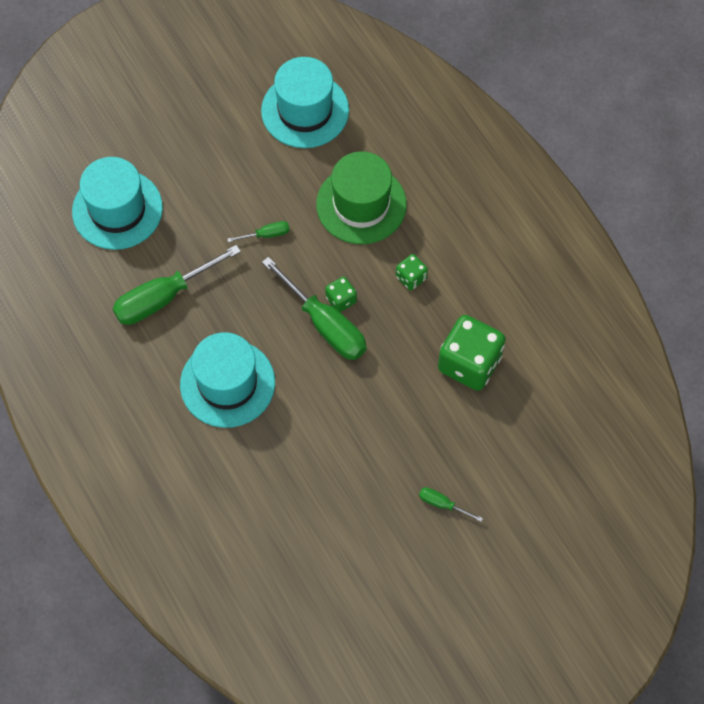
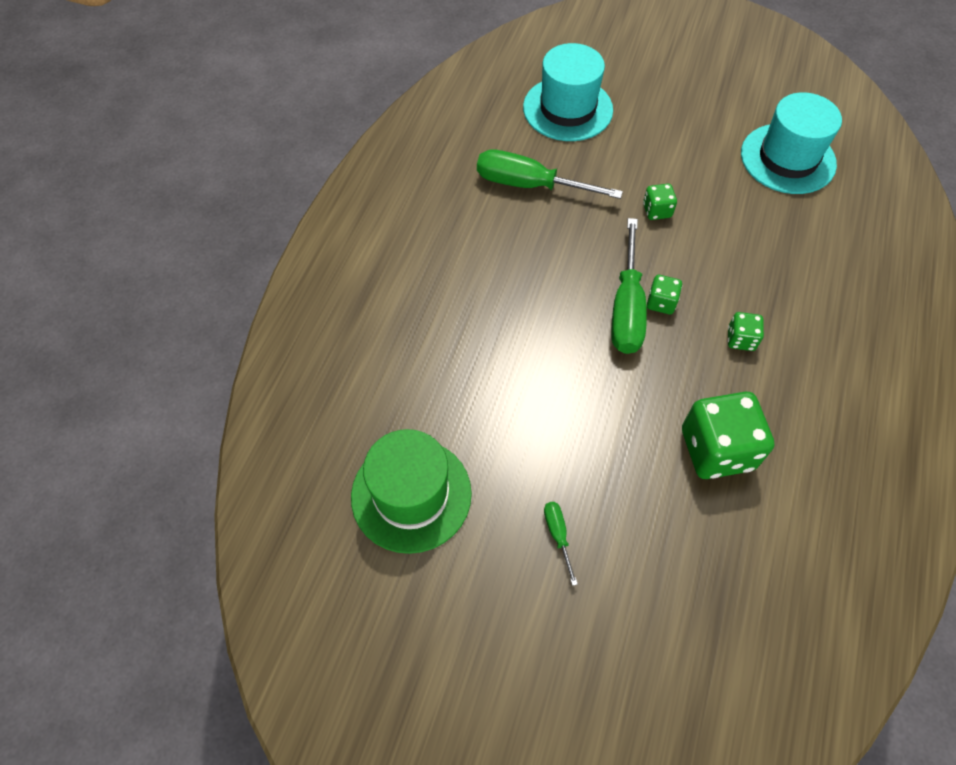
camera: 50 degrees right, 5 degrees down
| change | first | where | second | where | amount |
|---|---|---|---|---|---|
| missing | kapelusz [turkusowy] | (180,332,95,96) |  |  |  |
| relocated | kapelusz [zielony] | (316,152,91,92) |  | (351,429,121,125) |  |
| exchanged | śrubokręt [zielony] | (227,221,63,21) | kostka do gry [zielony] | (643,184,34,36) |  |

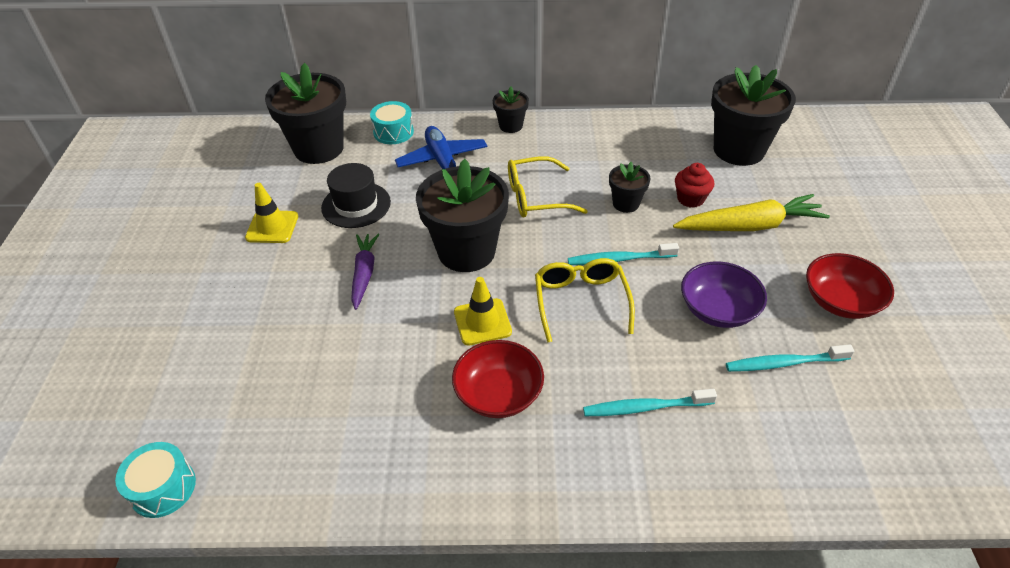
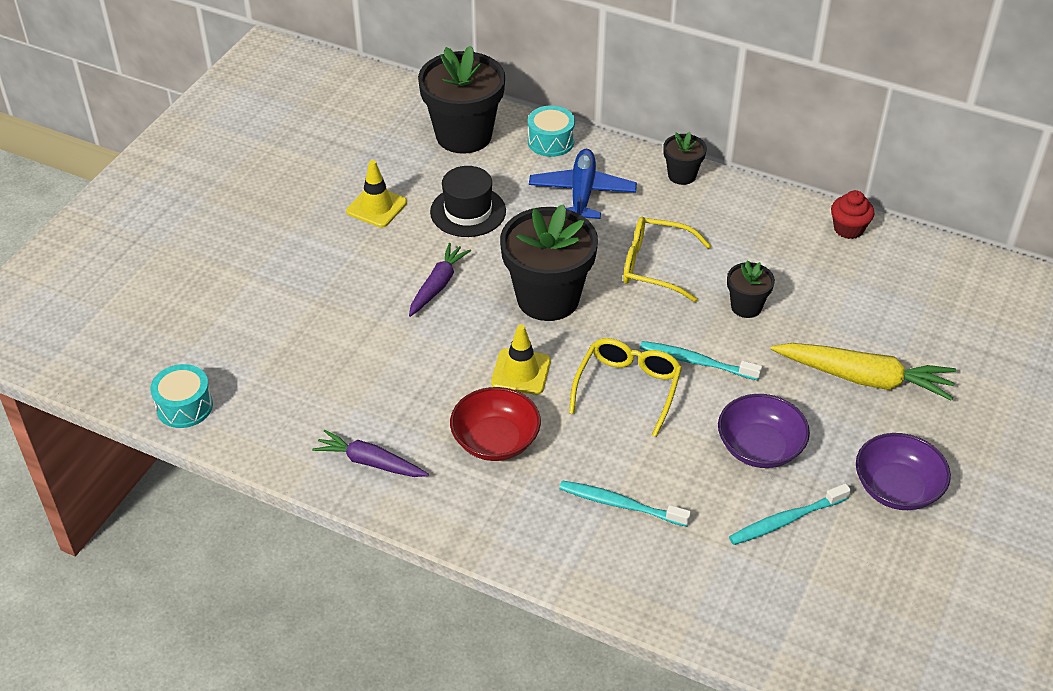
camera: 25 degrees right, 0 degrees up
| change | first | where | second | where | amount |
|---|---|---|---|---|---|
| missing | doniczka [czarny] | (711,65,85,101) |  |  |  |
| appeared |  |  | marchewka [fioletowy] | (312,430,117,47) |  |
| relocated | muffinka [czerwony] | (675,163,39,45) |  | (831,190,43,49) |  |
| colour | miska [czerwony] | (806,253,88,66) | miska [fioletowy] | (856,433,95,77) |  |
| spun | szczoteczka do zębów [turkusowy] | (726,344,128,28) |  | (729,483,122,62) | 45 degrees counterclockwise |

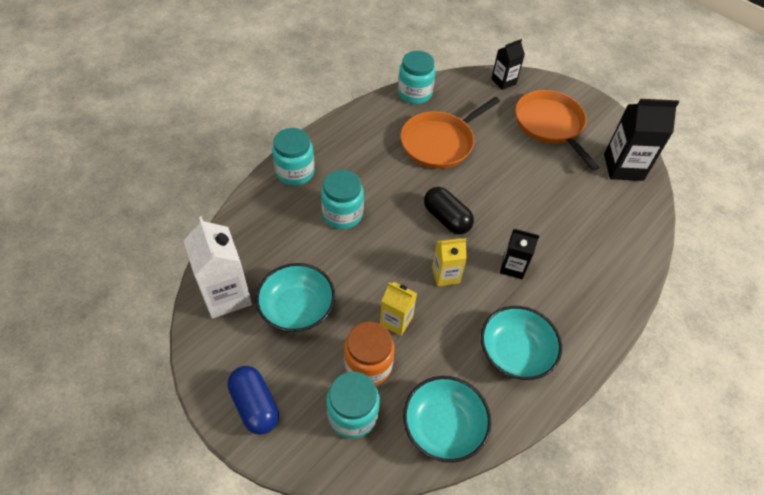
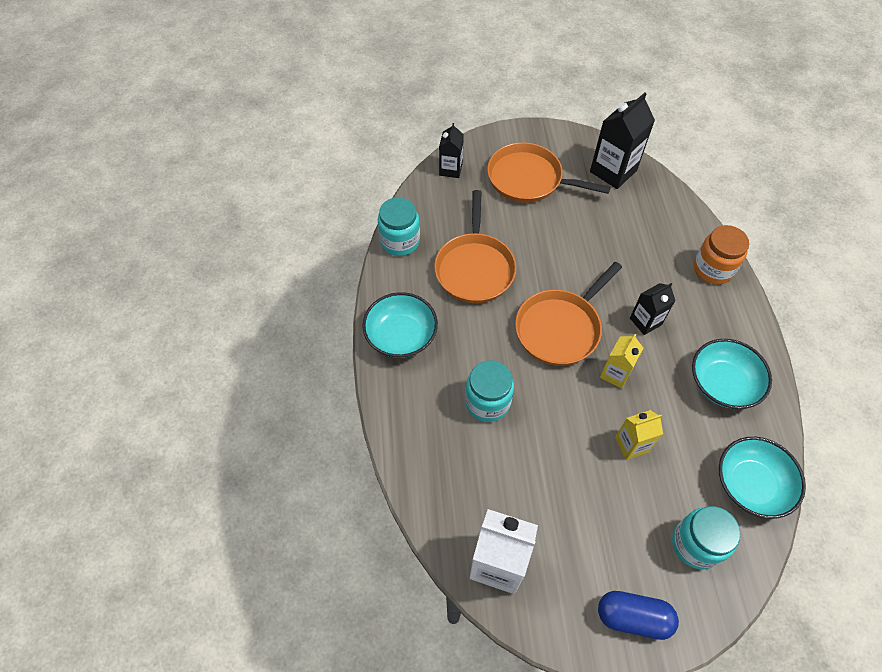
camera: 45 degrees left, 5 degrees up
| change | first | where | second | where | amount |
|---|---|---|---|---|---|
| missing | słoik [turkusowy] | (272,128,43,58) |  |  |  |
| relocated | miska [turkusowy] | (256,263,79,69) |  | (362,292,76,66) |  |
| relocated | słoik [pomarańczowy] | (344,322,51,64) |  | (694,225,55,59) |  |
| exchanged | kapsułka [czarny] | (424,187,50,48) | patelnia [pomarańczowy] | (515,262,107,104) |  |

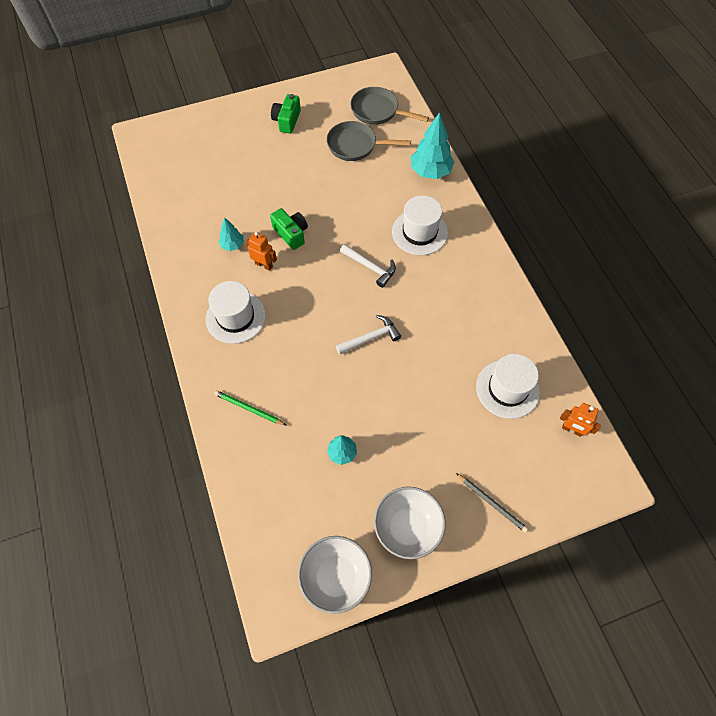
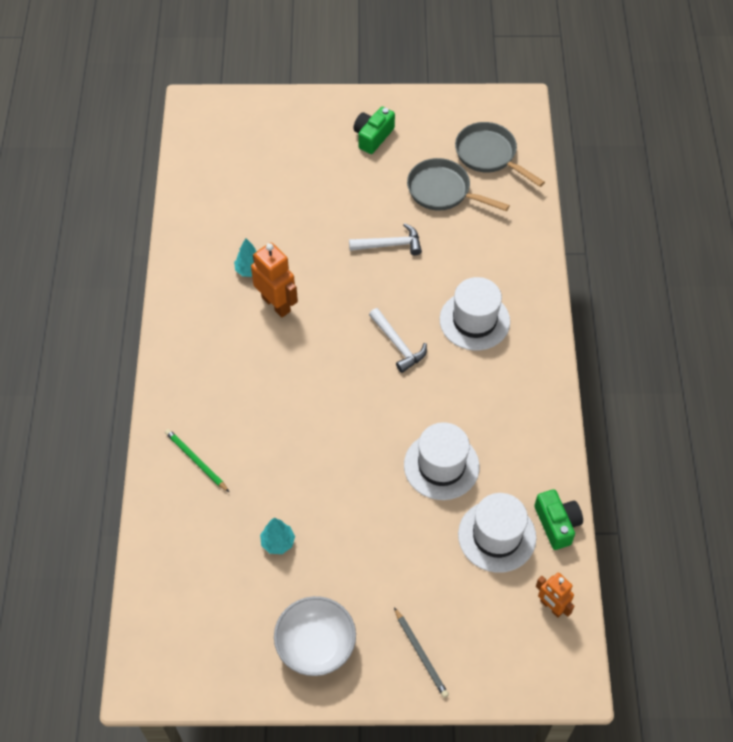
camera: 20 degrees right, 5 degrees down
| change | first | where | second | where | amount |
|---|---|---|---|---|---|
| missing | miska [biały] | (298,536,74,78) |  |  |  |
| missing | drzewko [turkusowy] | (411,112,43,67) |  |  |  |
| relocated | kapelusz [biały] | (206,281,60,63) |  | (404,422,76,78) |  |
| relocated | aparat fotograficzny [zielony] | (270,208,38,42) |  | (534,489,49,61) |  |
| relocated | młotek [biały] | (336,315,65,40) |  | (349,223,73,32) |  |
| size | robot [pomarańczowy] | (246,232,31,39) |  | (251,243,47,74) | x1.54 |

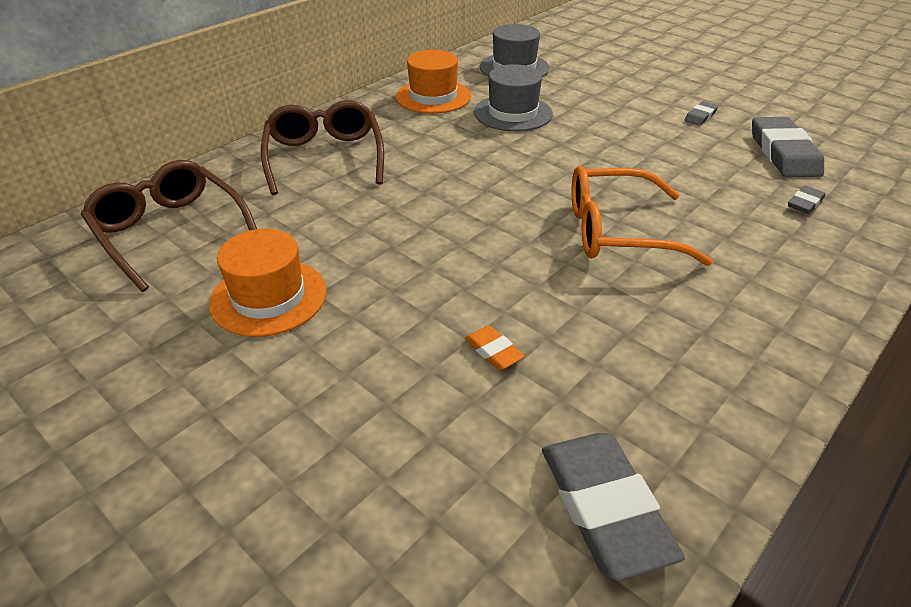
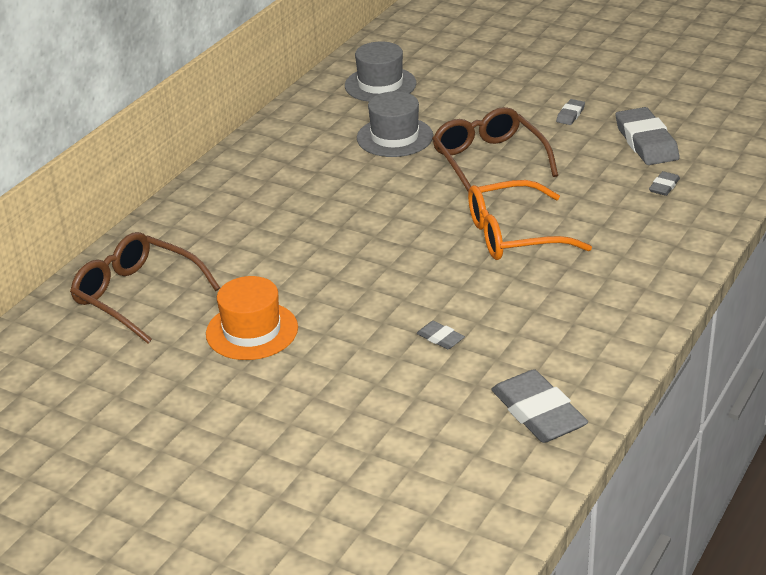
camera: 10 degrees left, 5 degrees down
| change | first | where | second | where | amount |
|---|---|---|---|---|---|
| missing | kapelusz [pomarańczowy] | (396,50,75,64) |  |  |  |
| relocated | okulary [brązowy] | (261,100,123,95) |  | (432,107,126,85) |  |
| colour | gumka do mazania [pomarańczowy] | (465,325,60,45) | gumka do mazania [szary] | (417,321,48,28) |  |

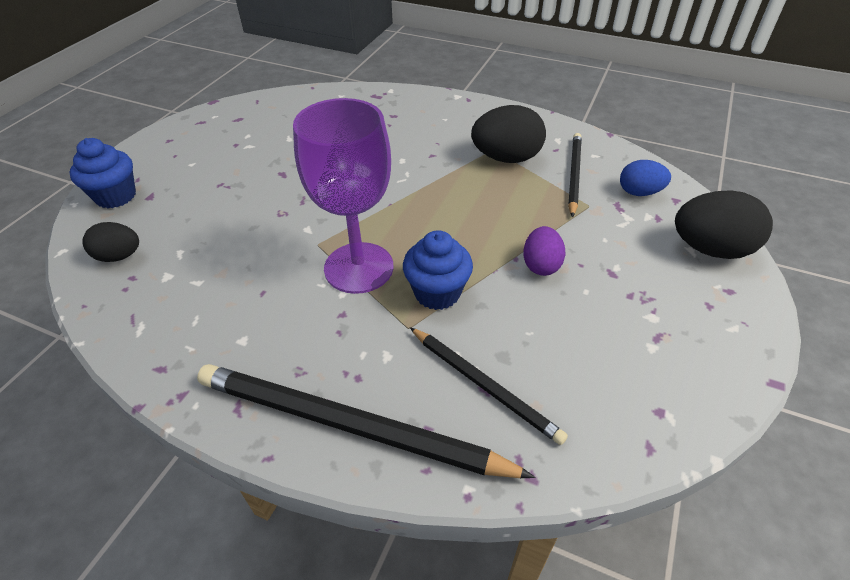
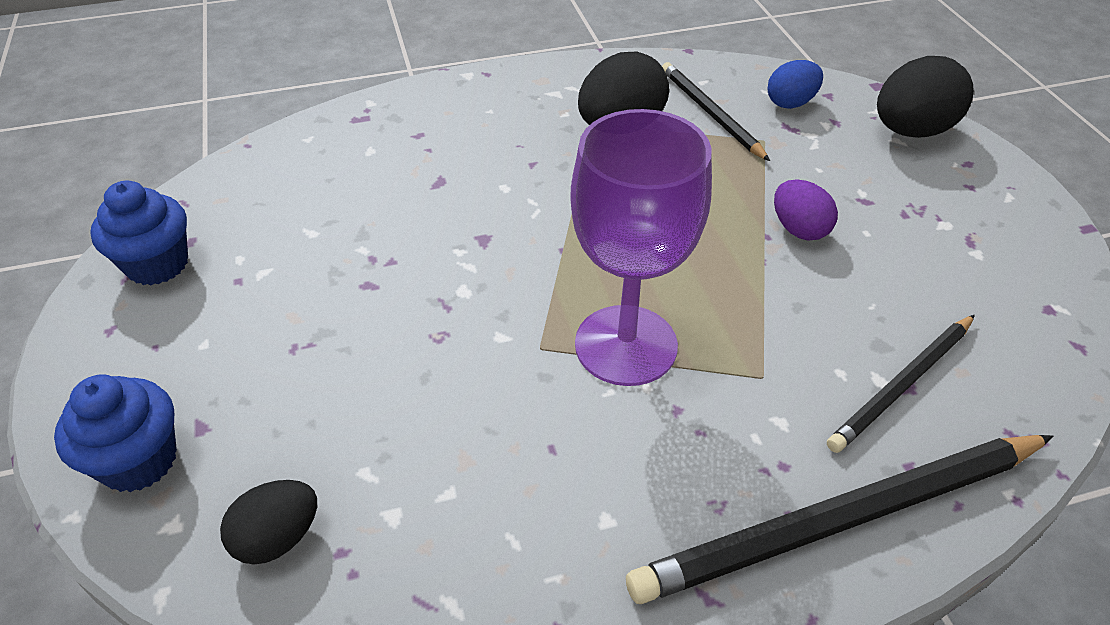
camera: 40 degrees left, 0 degrees up
| change | first | where | second | where | amount |
|---|---|---|---|---|---|
| relocated | muffinka [niebieski] | (403,230,70,80) |  | (90,181,98,104) |  |
| spun | ołówek [czarny] | (410,327,158,118) |  | (827,315,148,138) | 135 degrees clockwise |

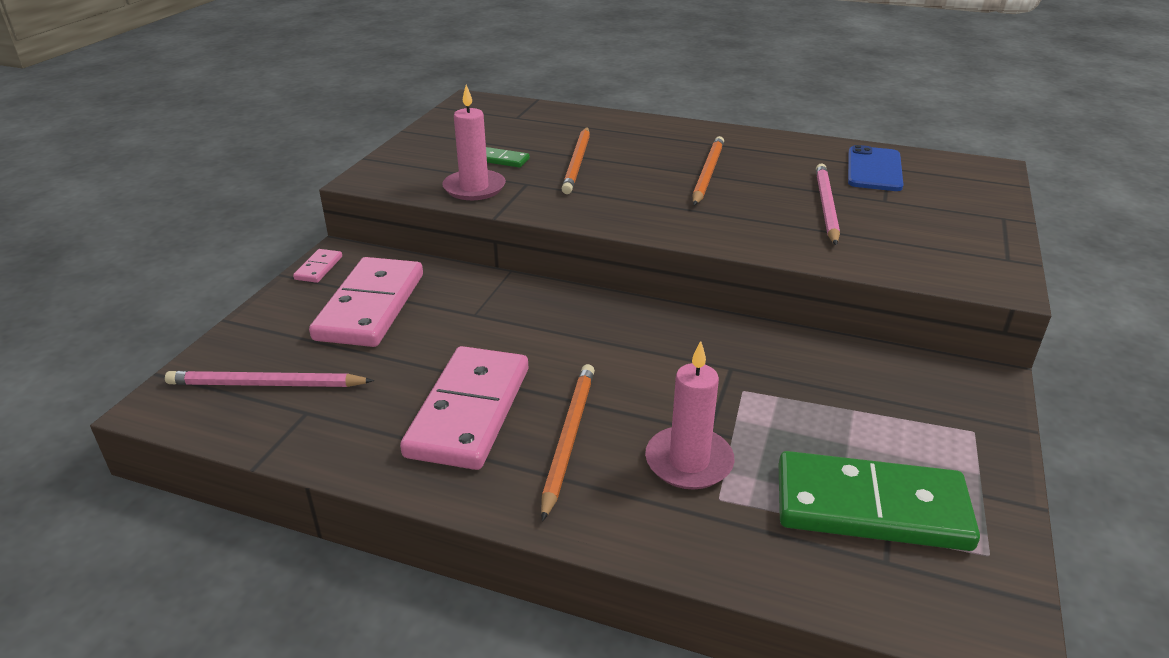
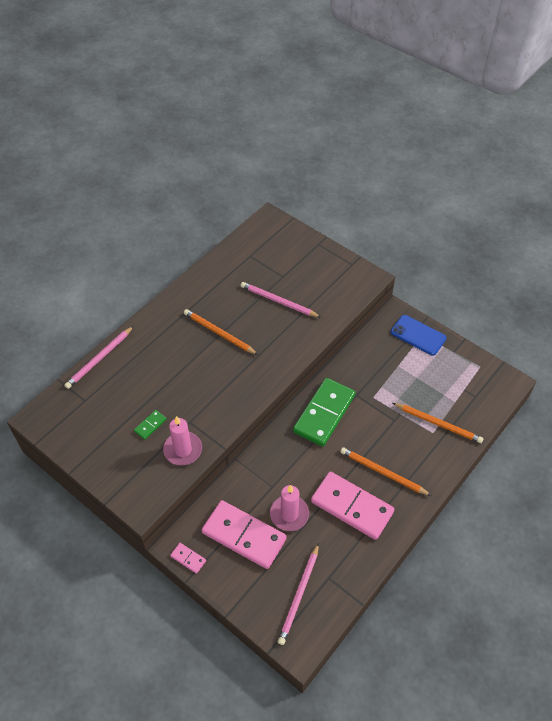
camera: 70 degrees left, 20 degrees up
| change | first | where | second | where | amount |
|---|---|---|---|---|---|
| appeared |  |  | ołówek [różowy] | (64,326,70,63) |  |
| relocated | ołówek [pomarańczowy] | (562,127,28,67) |  | (393,403,90,40) |  |
| relocated | świeca [różowy] | (645,341,90,149) |  | (270,485,39,46) |  |
| relocated | kostka domina [zielony] | (779,451,201,100) |  | (293,378,63,69) |  |
| relocated | telefon [niebieski] | (848,145,56,46) |  | (391,315,56,41) |  |

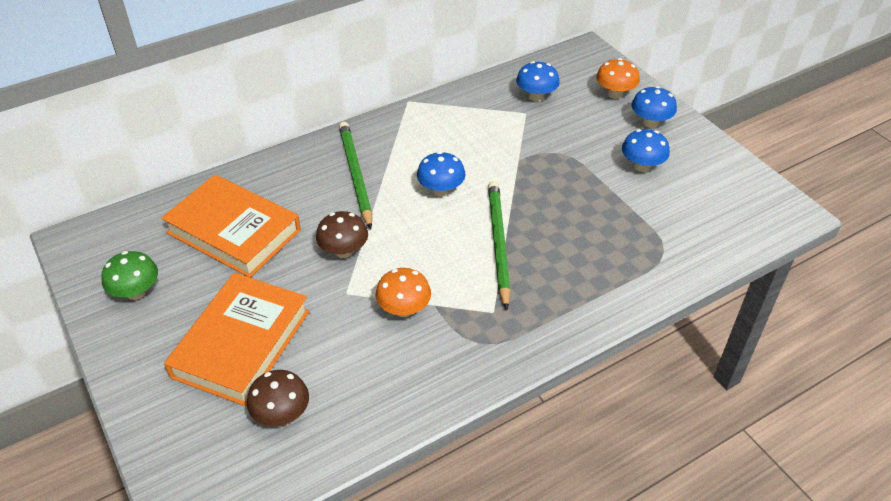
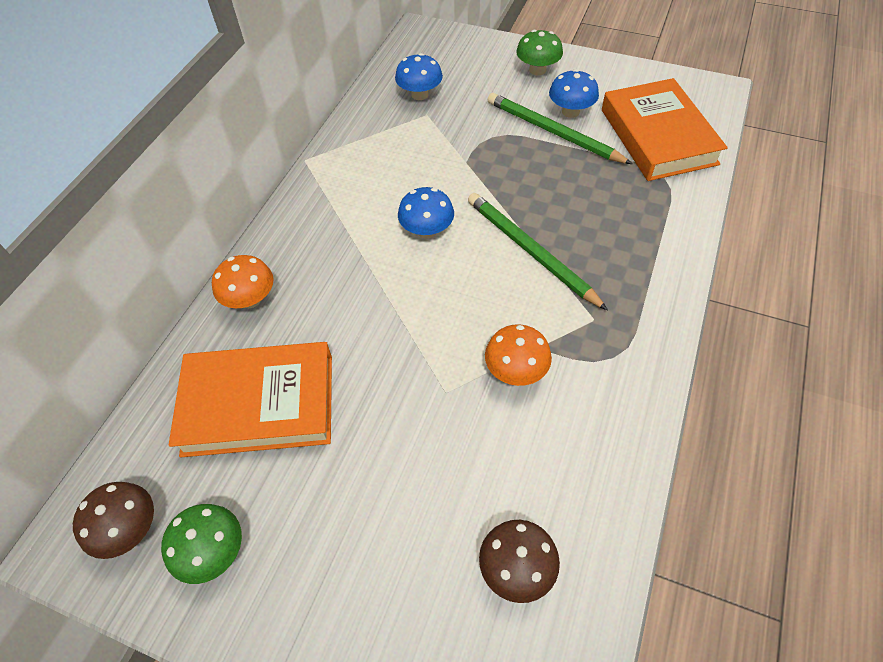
camera: 35 degrees left, 10 degrees up
| change | first | where | second | where | amount |
|---|---|---|---|---|---|
| relocated | książka [pomarańczowy] | (164,273,145,133) |  | (602,78,126,103) |  |
| relocated | grzyb [brązowy] | (316,211,52,47) |  | (73,482,81,77) |  |
| relocated | ołówek [zielony] | (339,122,33,107) |  | (488,93,144,71) |  |
| relocated | grzyb [pomarańczowy] | (596,58,44,41) |  | (212,255,62,53) |  |
| colour | grzyb [niebieski] | (632,86,45,42) | grzyb [zielony] | (516,30,47,45) |  |

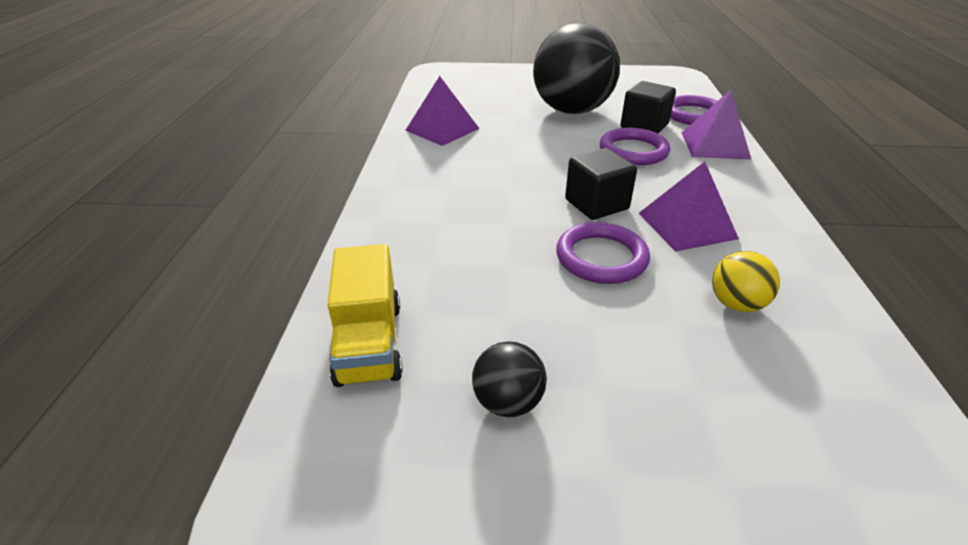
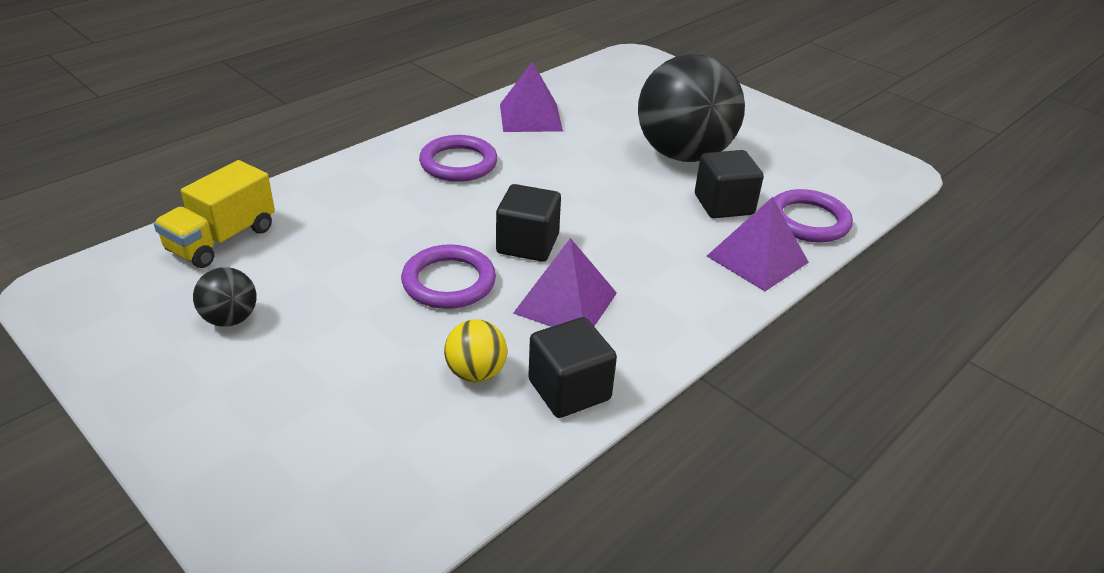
camera: 40 degrees right, 0 degrees up
| change | first | where | second | where | amount |
|---|---|---|---|---|---|
| appeared |  |  | sześcian [czarny] | (528,317,89,101) |  |
| relocated | pierścień [fioletowy] | (600,128,70,37) |  | (419,135,79,47) |  |

